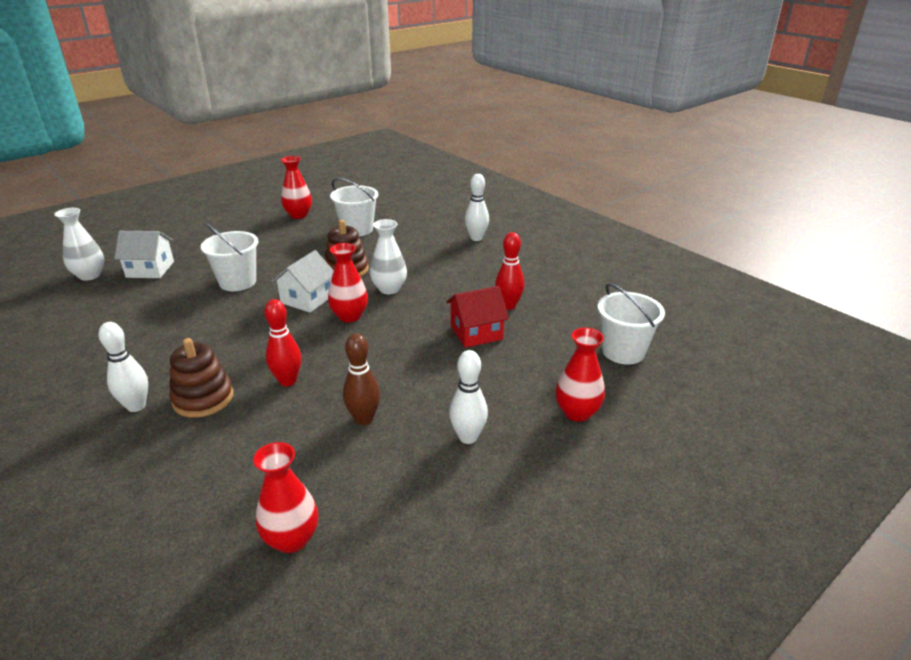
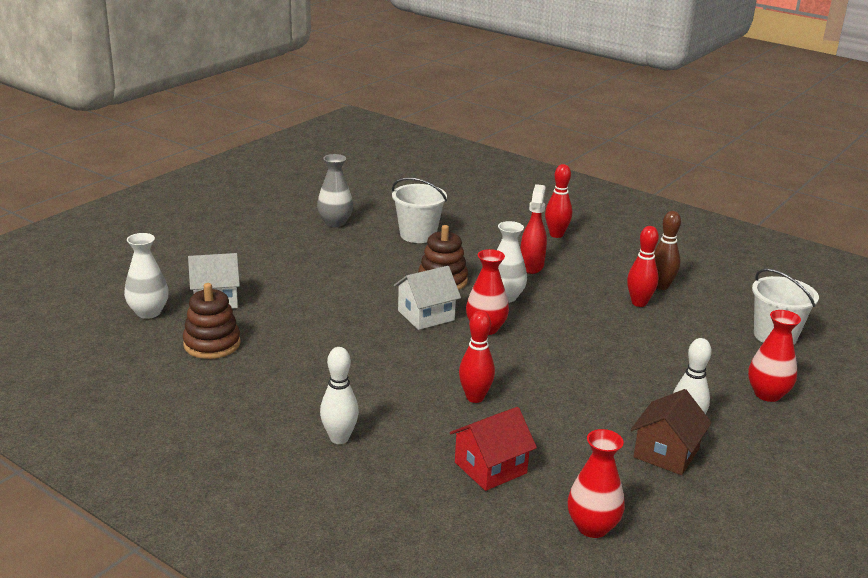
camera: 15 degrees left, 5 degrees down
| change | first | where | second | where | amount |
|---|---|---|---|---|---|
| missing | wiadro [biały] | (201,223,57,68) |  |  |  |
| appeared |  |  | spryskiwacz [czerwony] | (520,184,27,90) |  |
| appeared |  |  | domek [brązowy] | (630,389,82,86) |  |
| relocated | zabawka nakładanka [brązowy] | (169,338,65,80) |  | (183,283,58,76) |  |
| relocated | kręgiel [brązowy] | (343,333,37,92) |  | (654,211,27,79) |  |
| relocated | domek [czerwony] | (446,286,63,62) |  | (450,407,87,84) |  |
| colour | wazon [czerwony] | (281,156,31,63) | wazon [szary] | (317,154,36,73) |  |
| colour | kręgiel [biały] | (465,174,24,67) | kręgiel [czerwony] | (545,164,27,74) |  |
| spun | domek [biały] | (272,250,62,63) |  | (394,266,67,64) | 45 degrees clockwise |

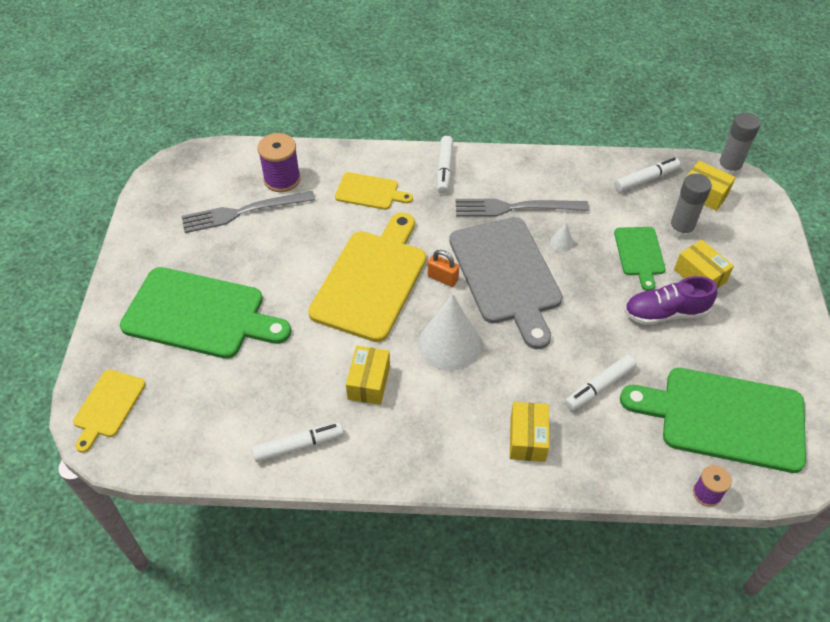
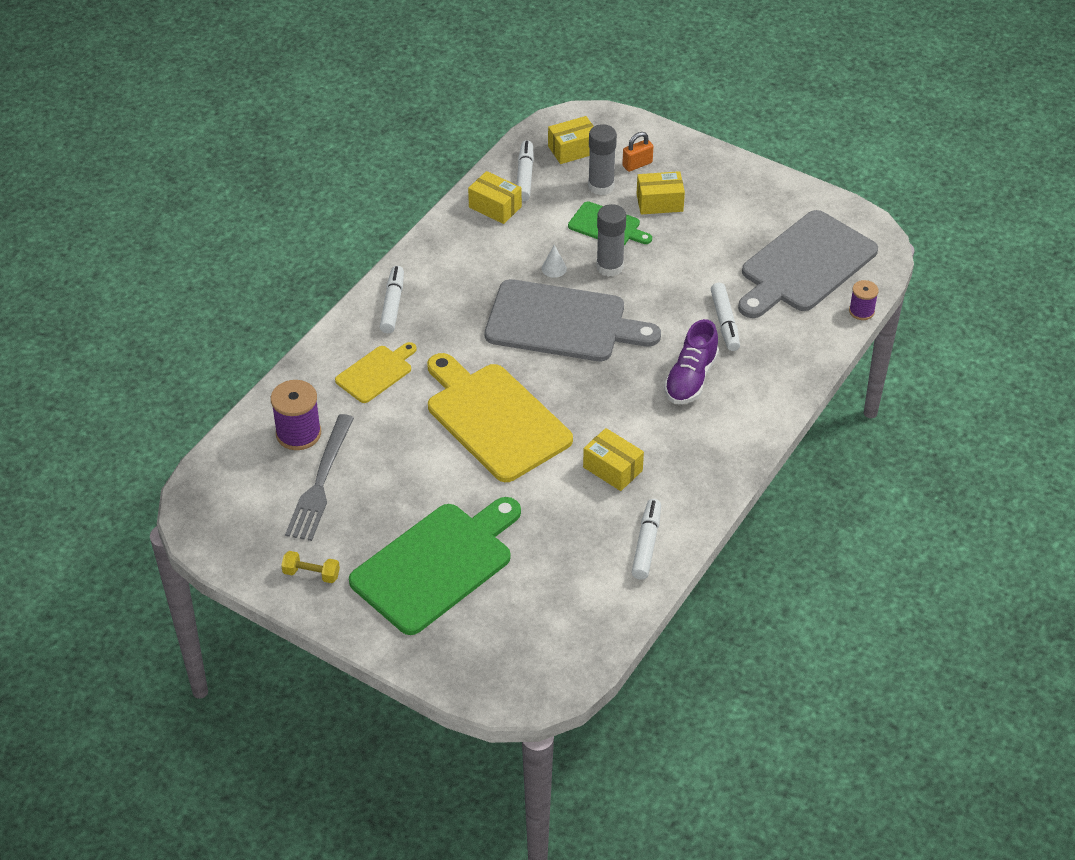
camera: 60 degrees left, 5 degrees down
| change | first | where | second | where | amount |
|---|---|---|---|---|---|
| missing | deska do krojenia [żółty] | (73,369,73,84) |  |  |  |
| missing | stożek [biały] | (418,294,63,77) |  |  |  |
| missing | widelec [szary] | (455,199,134,18) |  |  |  |
| appeared |  |  | hantel [żółty] | (281,551,59,32) |  |
| relocated | kłódka [pomarańczowy] | (428,250,31,37) |  | (622,132,32,40) |  |
| relocated | pudełko [żółty] | (510,402,39,60) |  | (468,171,54,53) |  |
| relocated | but [fioletowy] | (624,276,93,49) |  | (664,319,55,85) |  |
| relocated | klej w sztyfcie [szary] | (717,112,44,65) |  | (596,204,30,73) |  |
| colour | deska do krojenia [zielony] | (620,368,186,105) | deska do krojenia [szary] | (738,210,140,108) |  |
| spun | flamaster [biały] | (437,136,16,58) |  | (380,266,24,67) | 120 degrees counterclockwise |

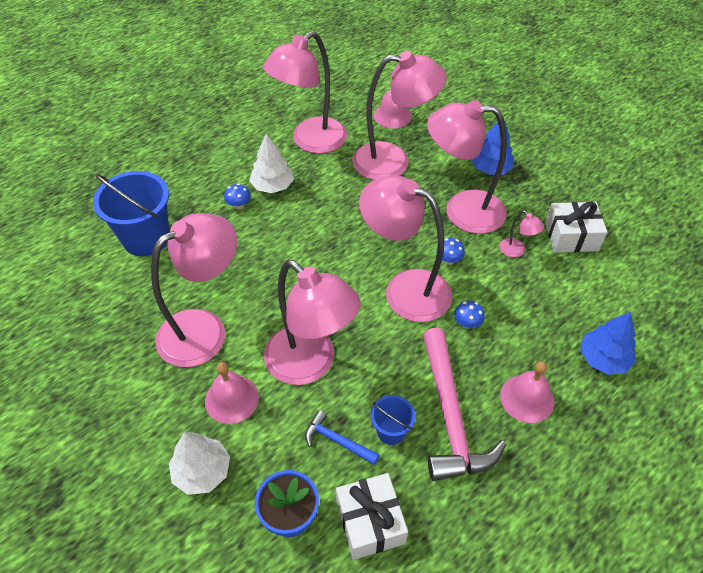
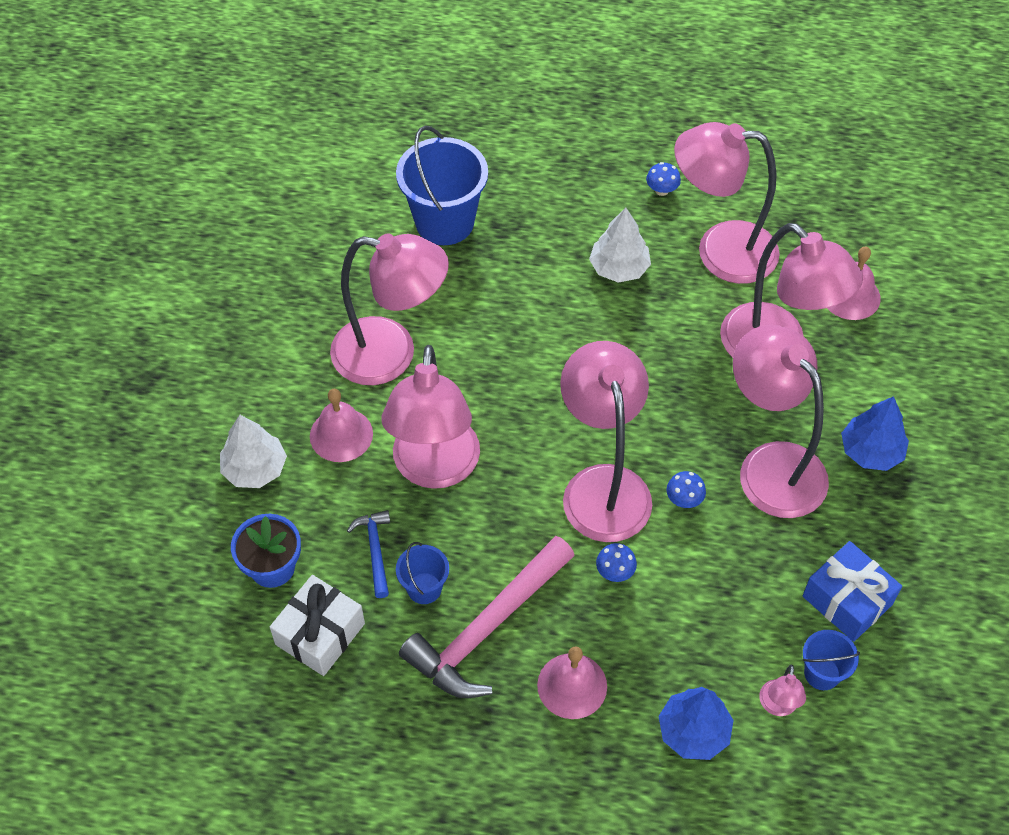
camera: 50 degrees right, 5 degrees up
| change | first | where | second | where | amount |
|---|---|---|---|---|---|
| appeared |  |  | wiadro [niebieski] | (802,630,58,60) |  |
| relocated | grzyb [niebieski] | (224,183,27,26) |  | (646,162,35,34) |  |
| relocated | lampka [różowy] | (499,211,45,46) |  | (759,665,47,51) |  |
| colour | prezent [biały] | (545,202,62,51) | prezent [niebieski] | (802,541,100,101) |  |

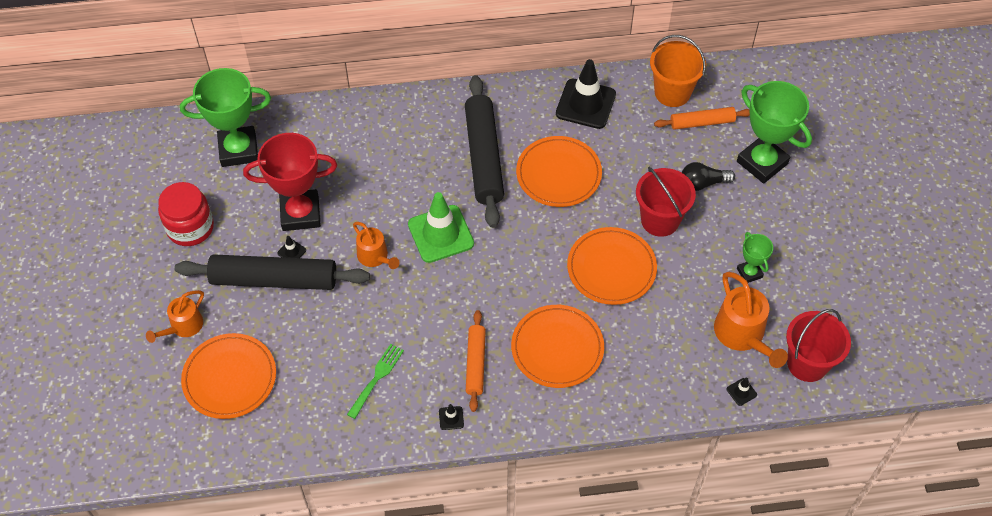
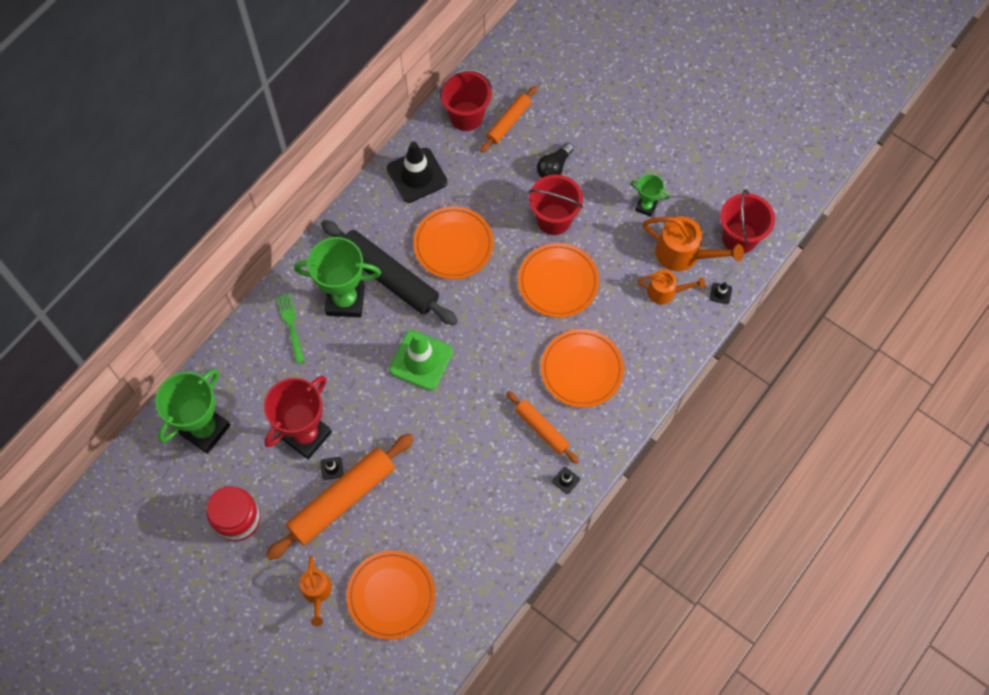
camera: 45 degrees left, 10 degrees up
| change | first | where | second | where | amount |
|---|---|---|---|---|---|
| relocated | widelec [zielony] | (347,344,57,75) |  | (277,293,28,71) |  |
| relocated | konewka [pomarańczowy] | (353,222,46,47) |  | (637,270,68,34) |  |
| relocated | puchar [zielony] | (737,81,75,103) |  | (294,237,87,80) |  |
| colour | wałek do ciasta [czarny] | (174,254,196,36) | wałek do ciasta [pomarańczowy] | (266,434,148,126) |  |
| colour | wiadro [pomarańczowy] | (650,35,56,72) | wiadro [czerwony] | (439,69,53,62) |  |

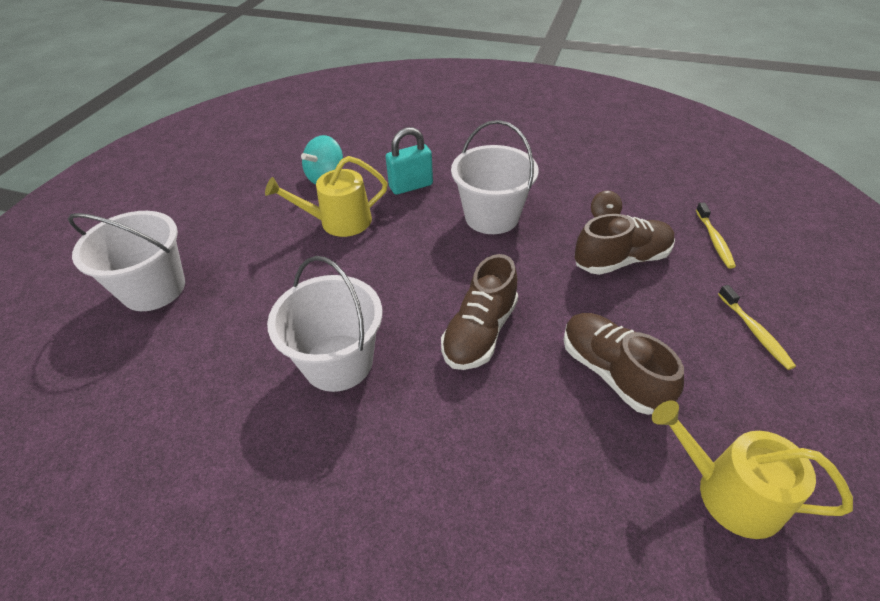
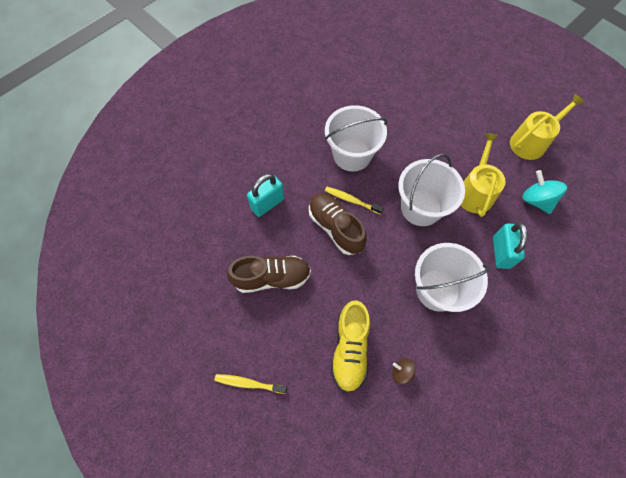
camera: 115 degrees right, 20 degrees up
| change | first | where | second | where | amount |
|---|---|---|---|---|---|
| appeared |  |  | kłódka [turkusowy] | (247,174,37,43) |  |
| relocated | wiadro [biały] | (68,211,117,100) |  | (398,154,67,72) |  |
| relocated | konewka [żółty] | (652,400,201,139) |  | (510,94,75,66) |  |
| relocated | szczoteczka do zębów [żółty] | (696,203,40,66) |  | (325,187,59,27) |  |
| colour | but [brązowy] | (575,214,100,61) | but [żółty] | (331,300,39,93) |  |

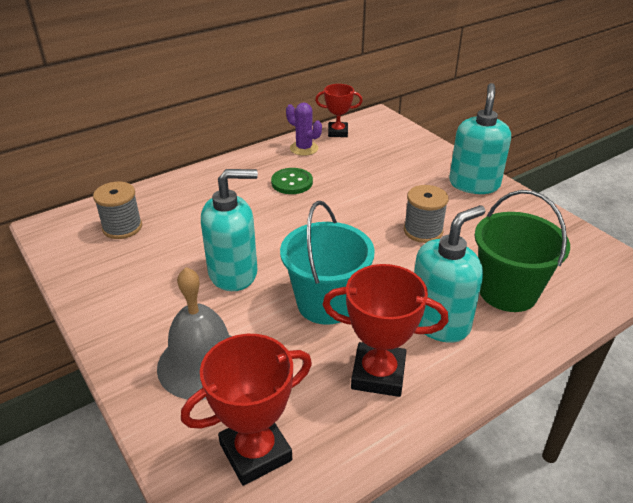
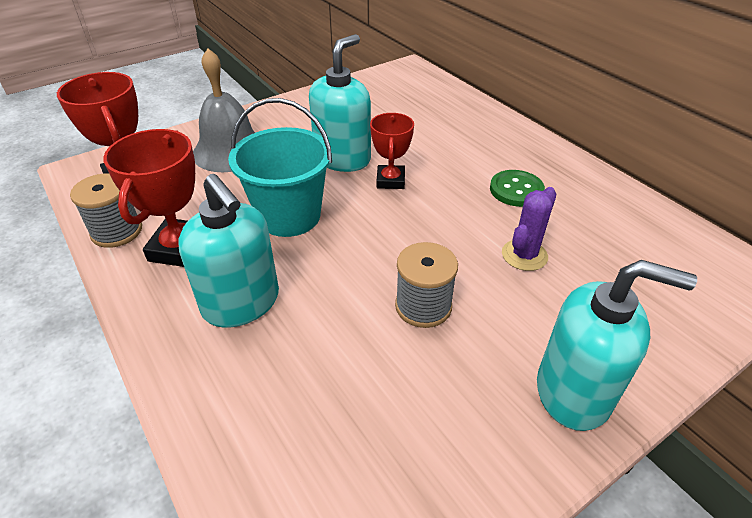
camera: 90 degrees right, 5 degrees up
| change | first | where | second | where | amount |
|---|---|---|---|---|---|
| missing | wiadro [zielony] | (475,190,95,122) |  |  |  |
| relocated | szpulka [szary] | (93,182,49,57) |  | (70,173,72,75) |  |
| relocated | kaktus [fioletowy] | (286,102,36,54) |  | (502,187,54,84) |  |
| relocated | puchar [czerwony] | (315,84,48,53) |  | (370,113,44,76) |  |
| spun | dozownik mydła [turkusowy] | (201,169,57,122) |  | (309,34,62,138) | 135 degrees counterclockwise |

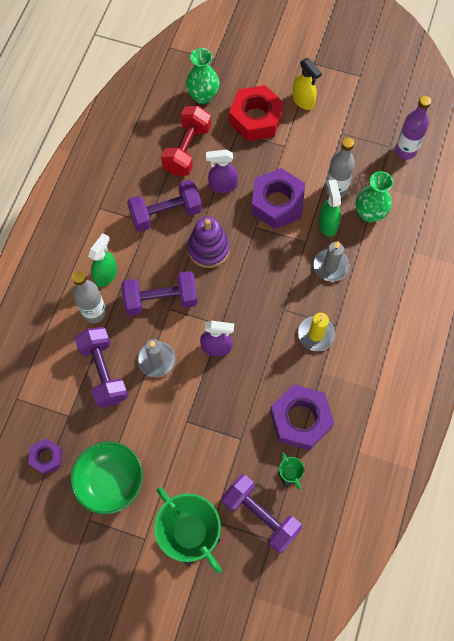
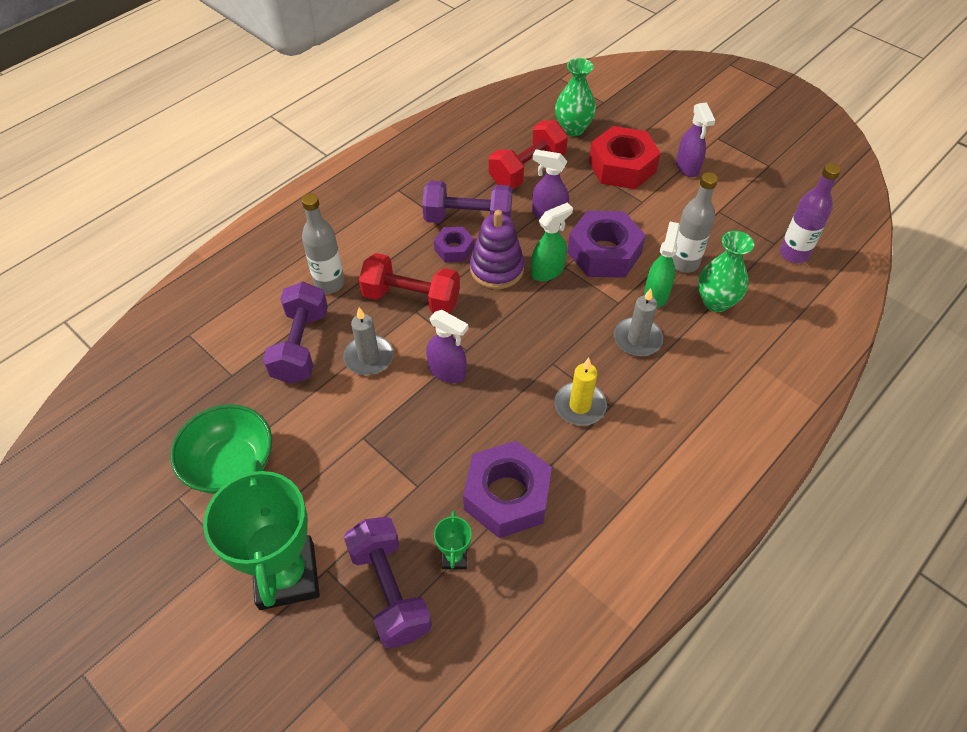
camera: 25 degrees right, 15 degrees down
| change | first | where | second | where | amount |
|---|---|---|---|---|---|
| relocated | nakrętka [fioletowy] | (28,438,35,37) |  | (434,227,40,35) |  |
| relocated | spryskiwacz [zielony] | (88,233,29,54) |  | (531,202,42,79) |  |
| colour | hantel [fioletowy] | (121,271,77,45) | hantel [czerwony] | (359,253,101,60) |  |
| colour | spryskiwacz [żółty] | (293,58,29,52) | spryskiwacz [fioletowy] | (676,102,39,75) |  |

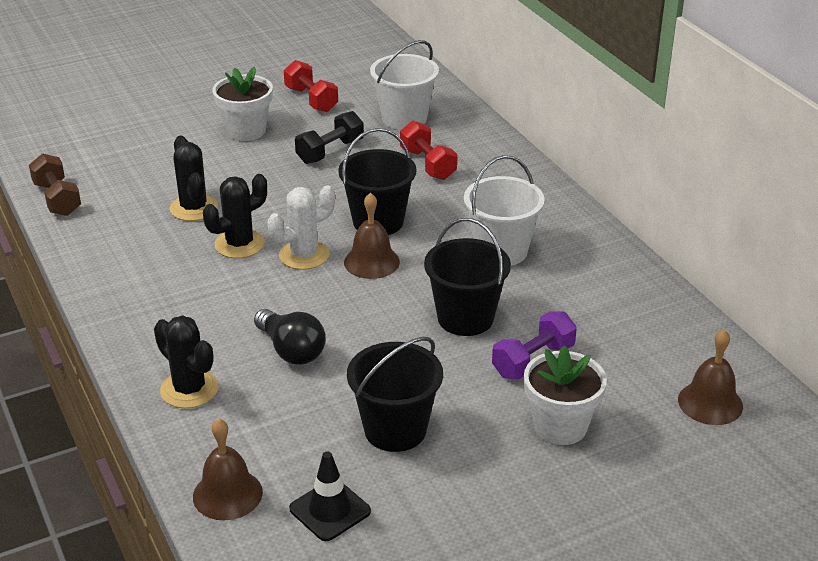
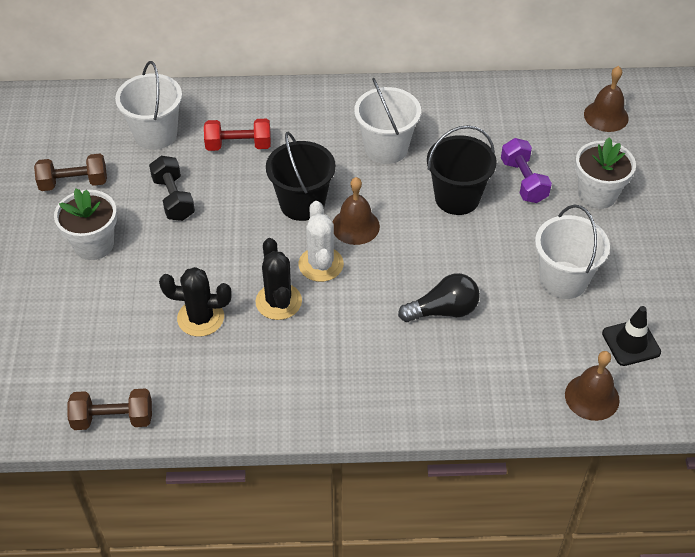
camera: 65 degrees left, 15 degrees up
| change | first | where | second | where | amount |
|---|---|---|---|---|---|
| missing | kaktus [czarny] | (154,315,64,93) |  |  |  |
| colour | hantel [czerwony] | (284,60,54,52) | hantel [brązowy] | (34,153,73,38) |  |
| colour | wiadro [czarny] | (347,337,96,115) | wiadro [biały] | (535,205,75,94) |  |

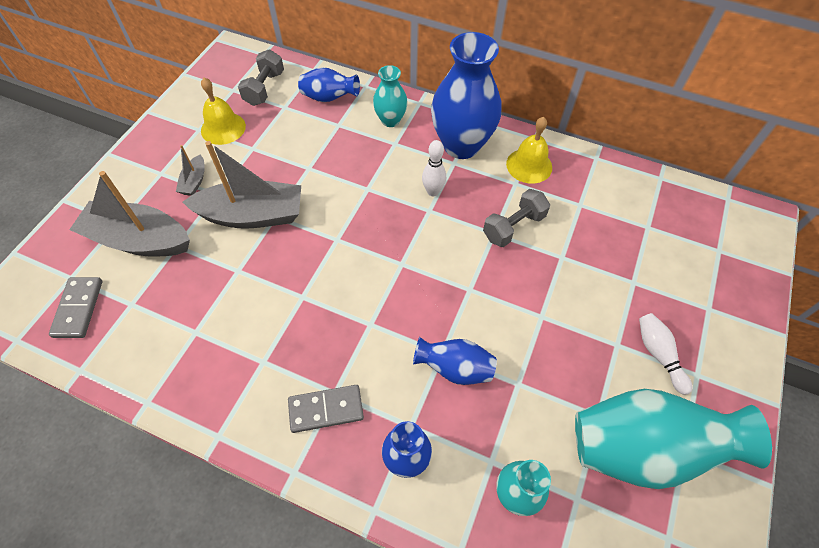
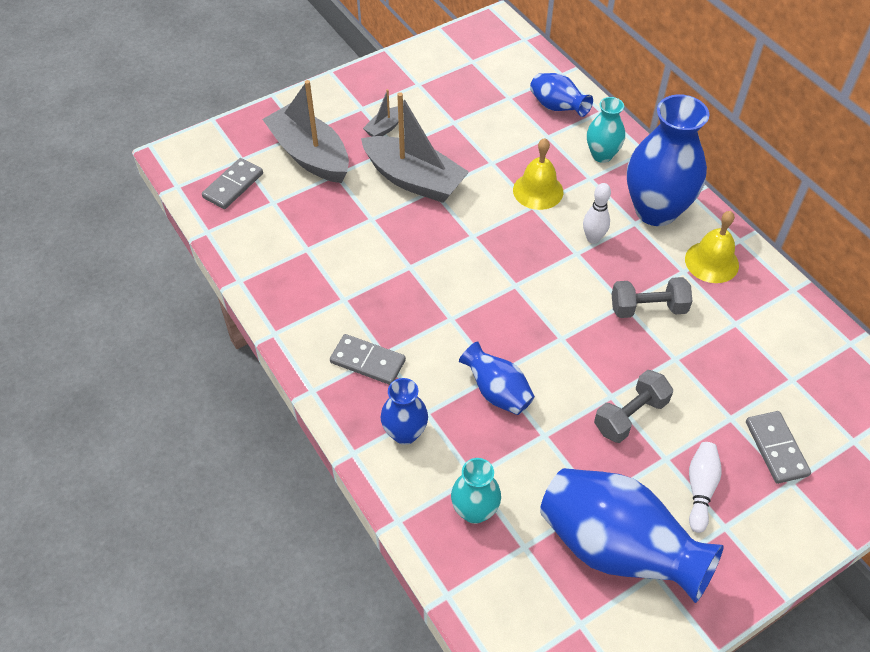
camera: 35 degrees right, 5 degrees down
| change | first | where | second | where | amount |
|---|---|---|---|---|---|
| appeared |  |  | kostka domina [szary] | (746,411,65,73) |  |
| relocated | dzwonek [żółty] | (201,78,45,67) |  | (513,138,50,72) |  |
| relocated | hantel [szary] | (238,50,46,56) |  | (594,370,79,73) |  |
| colour | wazon [turkusowy] | (575,389,197,100) | wazon [niebieski] | (540,468,184,135) |  |

